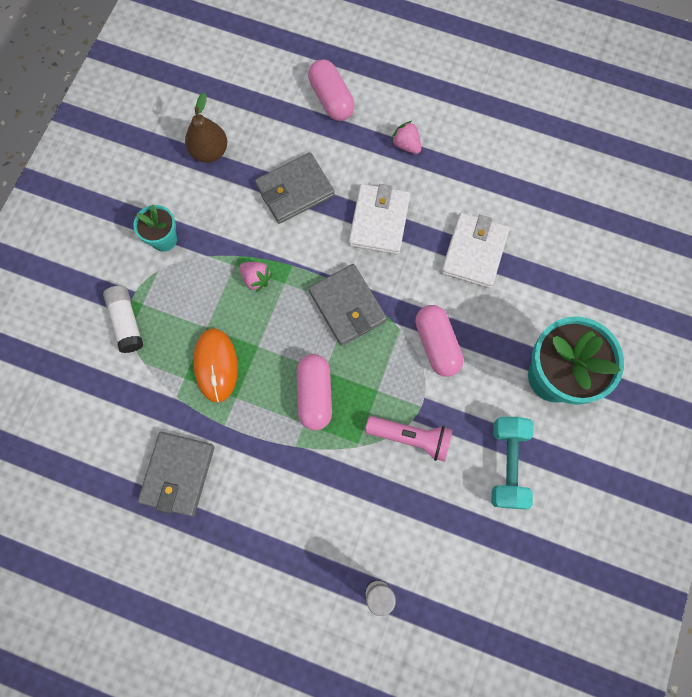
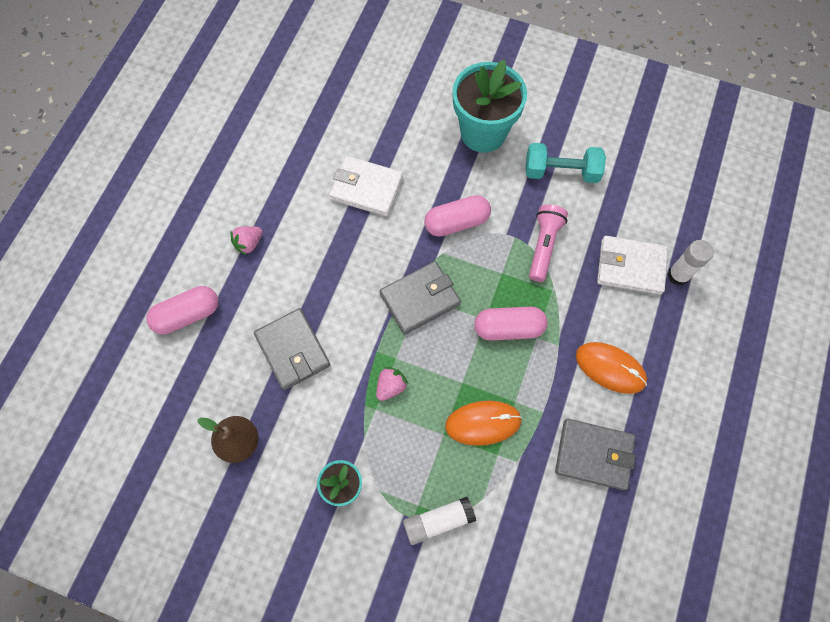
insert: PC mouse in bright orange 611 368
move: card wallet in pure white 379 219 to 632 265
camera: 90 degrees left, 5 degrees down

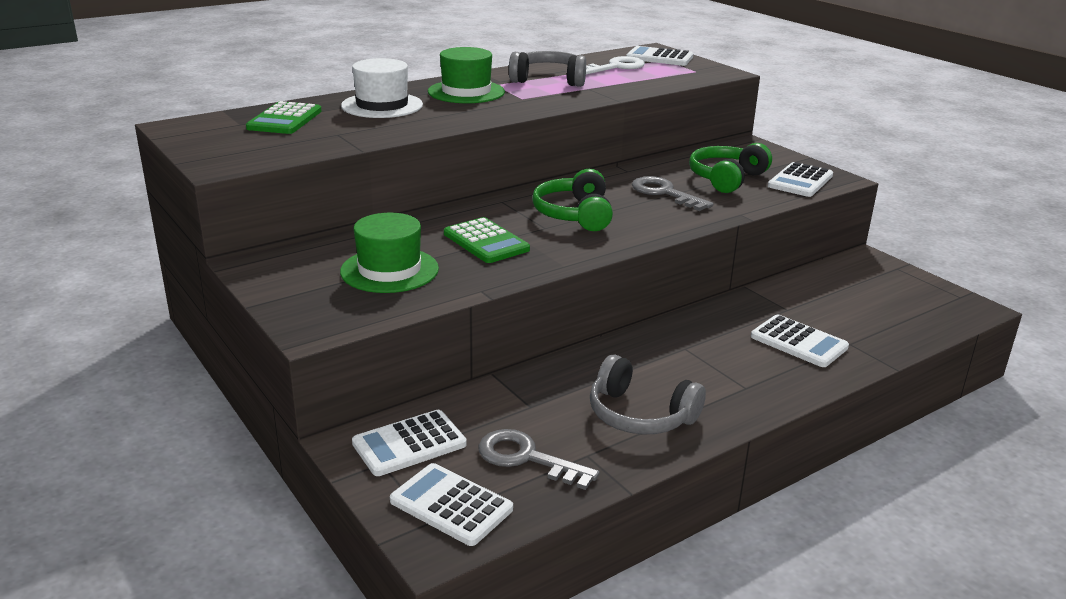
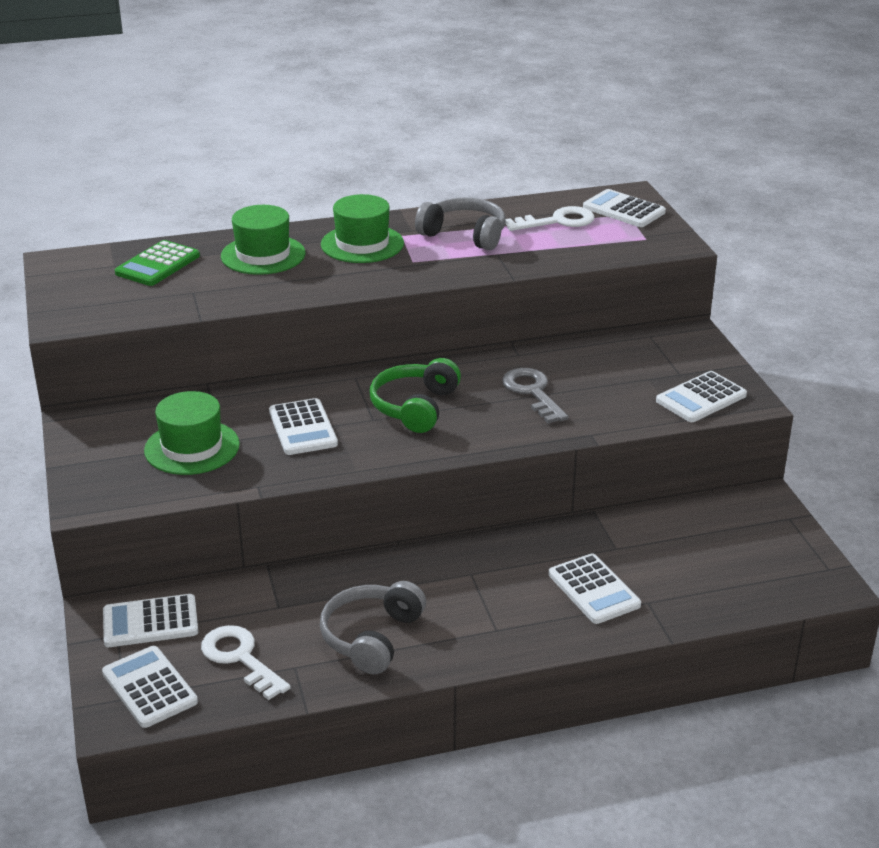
delete: headphones in leaf-green 730 168
recolor: top hat in pure white 382 88 to top hat in leaf-green 263 240; adding machine in leaf-green 487 240 to adding machine in pure white 303 426; key in ash-grey 539 459 to key in pure white 246 662
rotate: headphones in ash-grey 648 394 = 373 627 60 degrees clockwise
camera: 20 degrees right, 5 degrees up

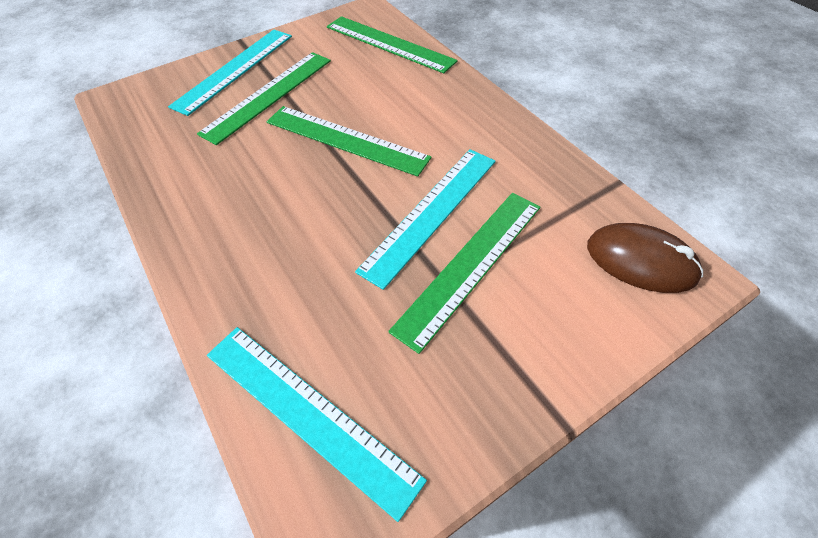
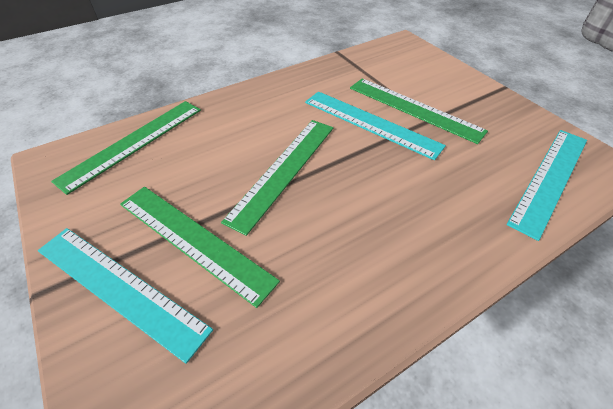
delete: PC mouse in brown 645 258
camera: 90 degrees left, 5 degrees down

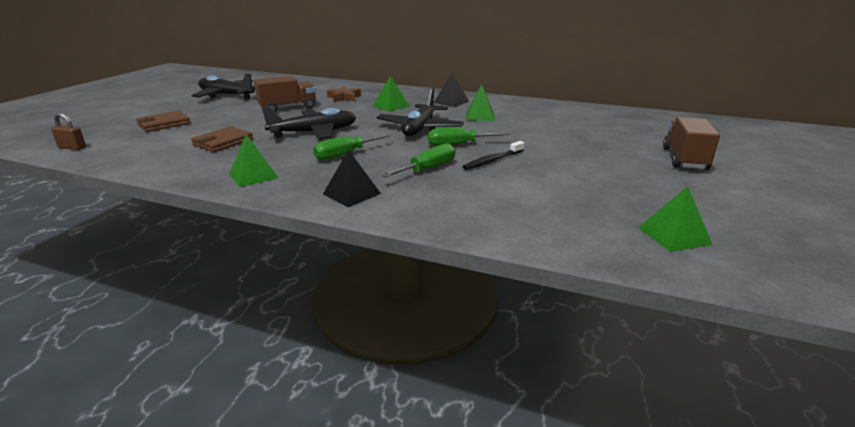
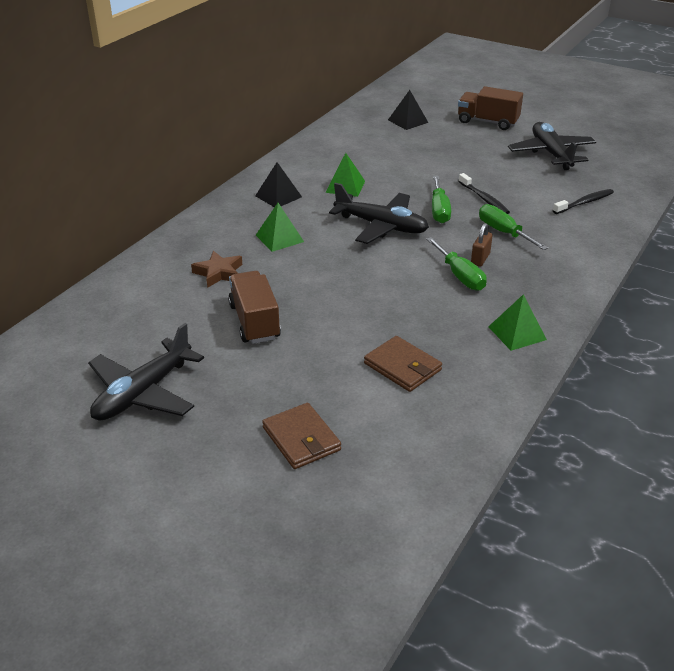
delete: solid pyramid in leaf-green 675 219
insert: tooth brush in black 583 201
move: lock in brown 68 131 to 482 245; toy plane in black 309 122 to 552 146; solid pyramid in black 352 178 to 408 110
camera: 80 degrees left, 10 degrees up

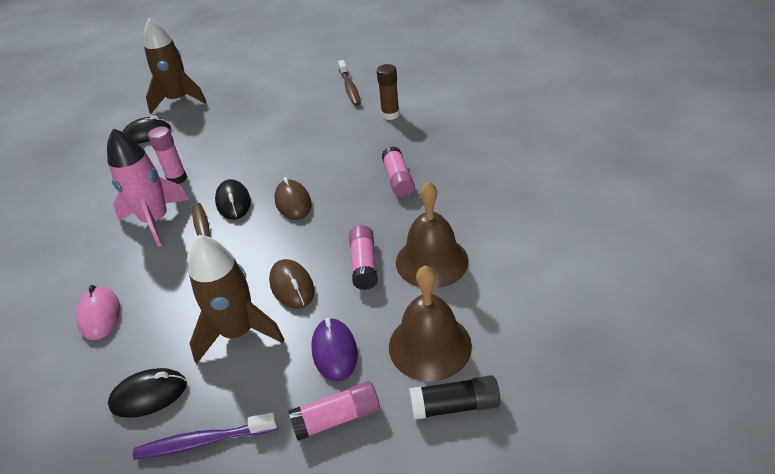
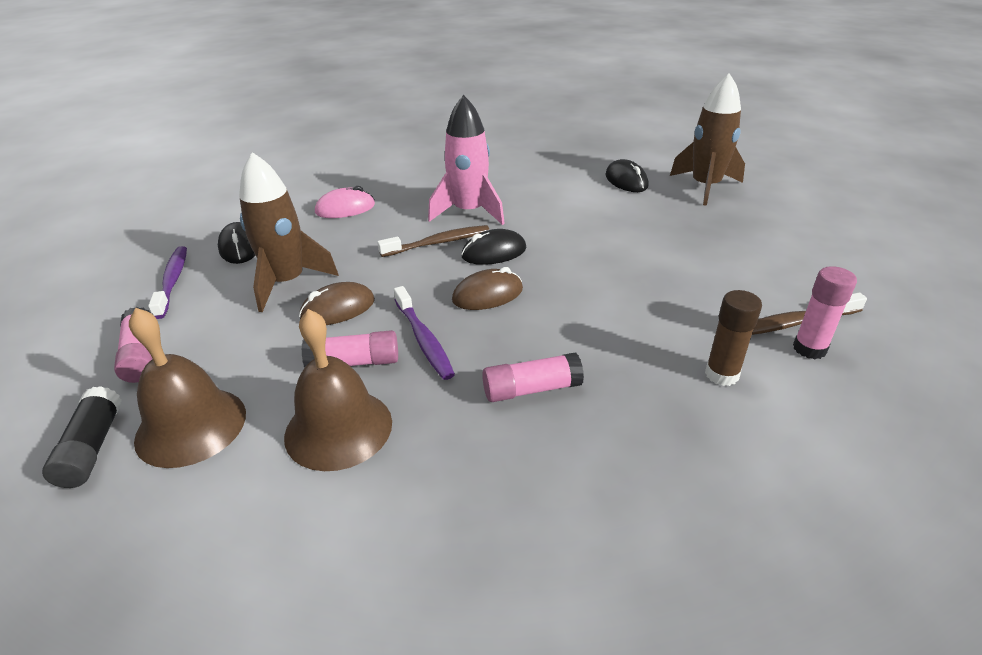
delete: PC mouse in royal purple 334 350
insert: tooth brush in royal purple 424 333
move: glue in pink 167 155 to 825 312
camera: 85 degrees right, 5 degrees down

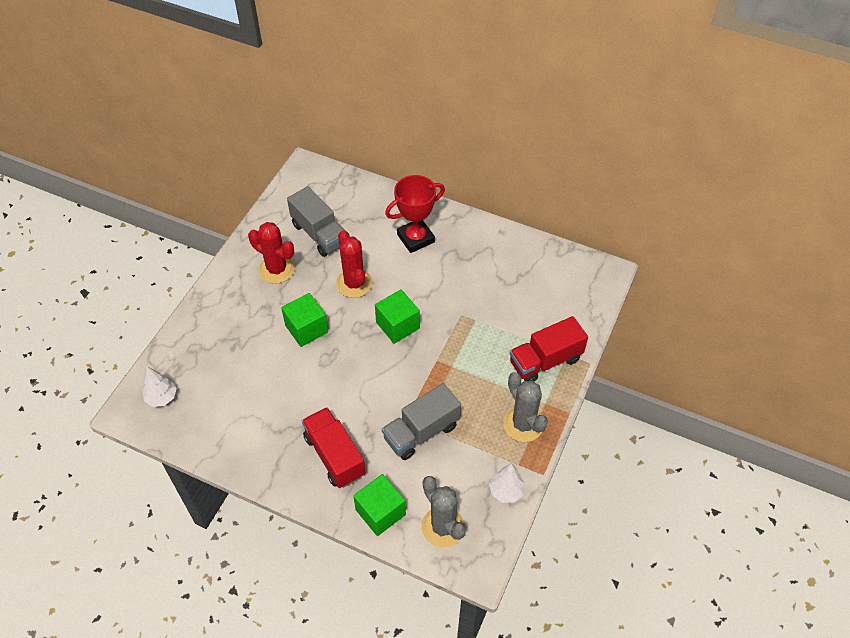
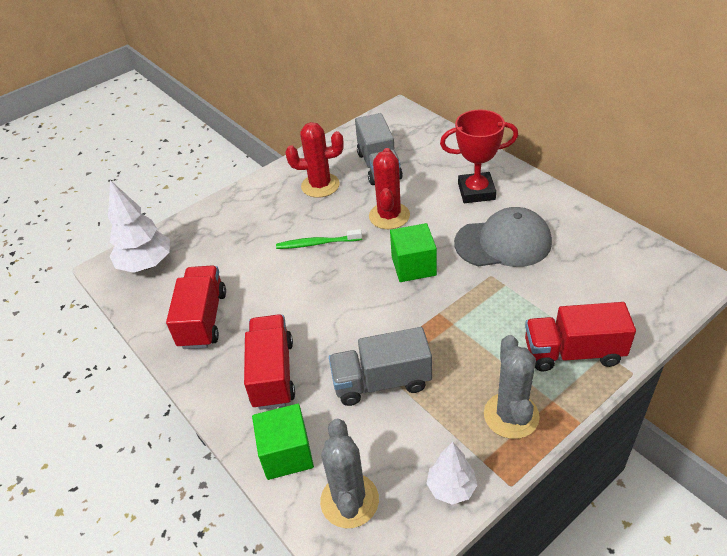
insert: toy truck in crimson 196 307; cap in ash-grey 503 237
replace: solid cube in leaf-green 304 320 to tooth brush in leaf-green 319 239
rotate: prickly plant in crimson 271 253 = 315 160 60 degrees counterclockwise
resize: tree in pure white 159 387 = 139 226 x1.66
camera: 30 degrees right, 10 degrees down

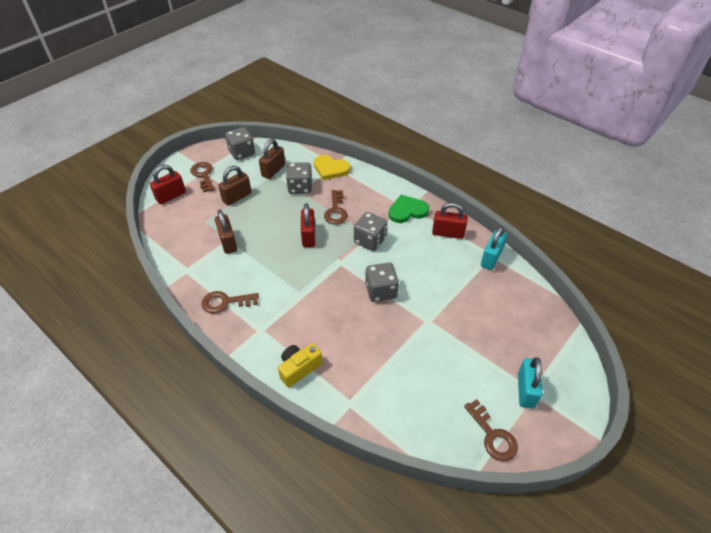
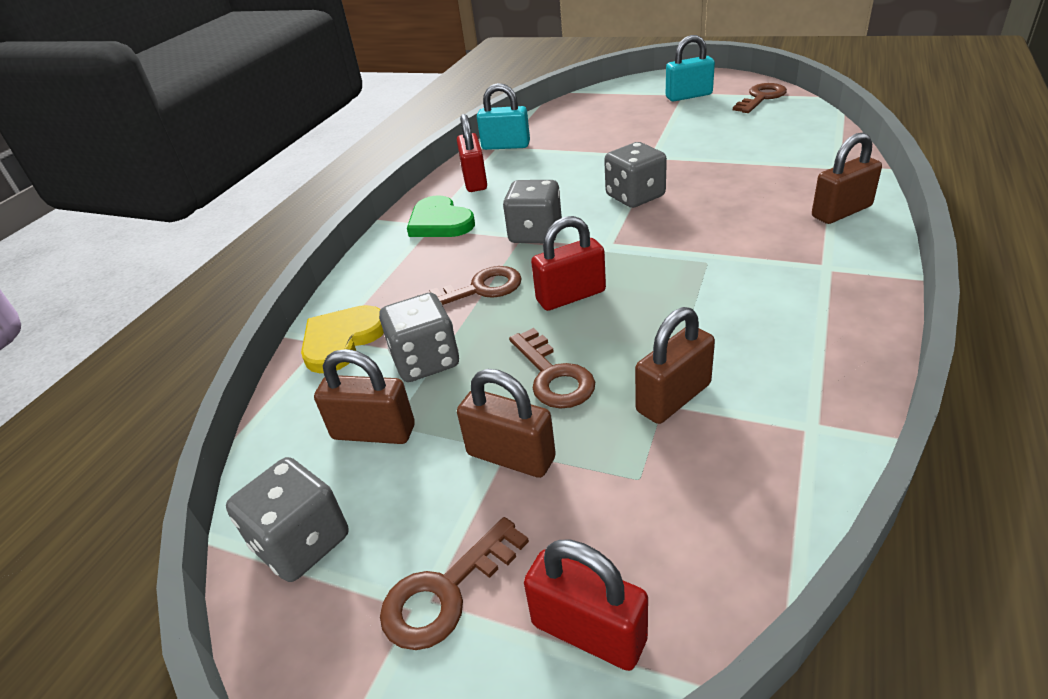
move: key in brown 230 302 to 552 368
replace: photo camera in yellow 300 365 to lock in brown 847 178
rotate: heart in yellow 332 167 = 342 339 150 degrees counterclockwise
camera: 105 degrees left, 10 degrees down

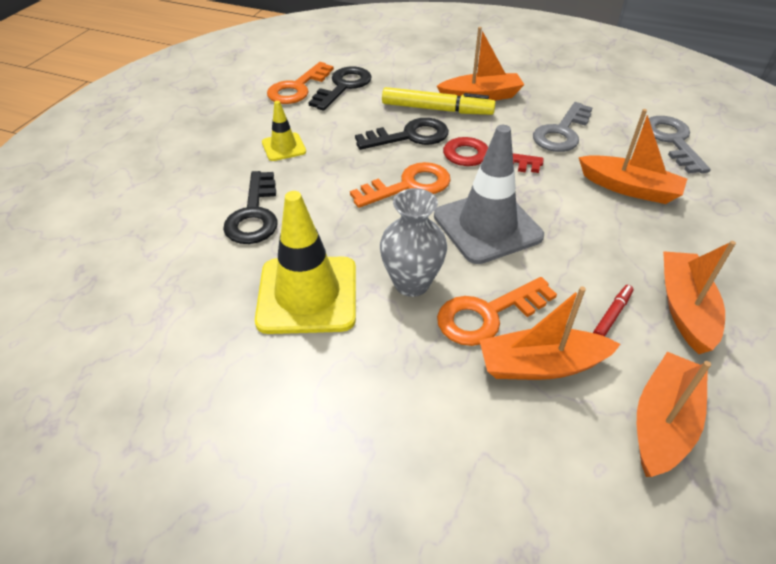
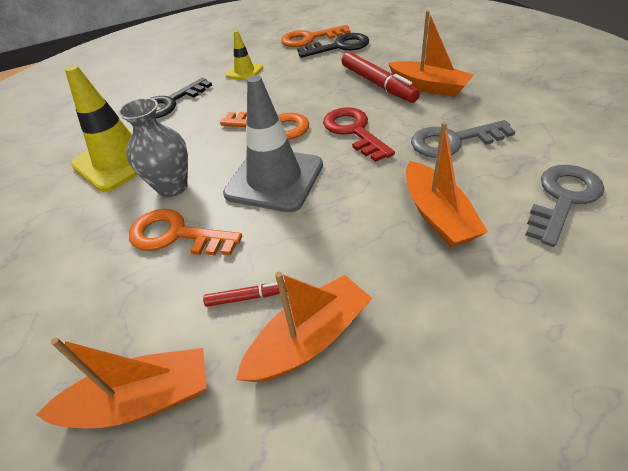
delete: key in black 402 134; sailboat in bright orange 550 333
recolor: marker in yellow 439 101 to marker in crimson 381 77
camera: 50 degrees right, 0 degrees up

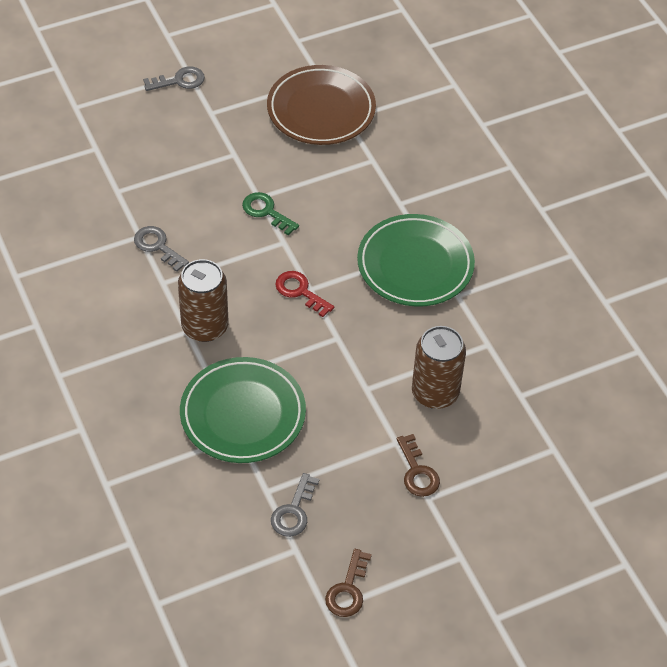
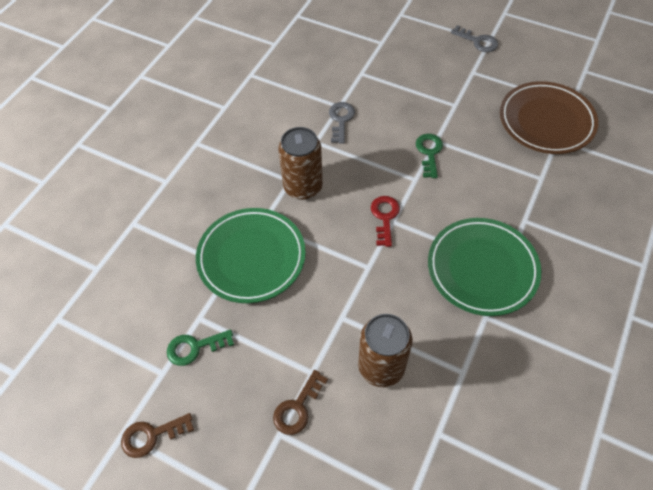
recolor: key in ash-grey 295 505 to key in leaf-green 200 348
camera: 55 degrees right, 5 degrees up

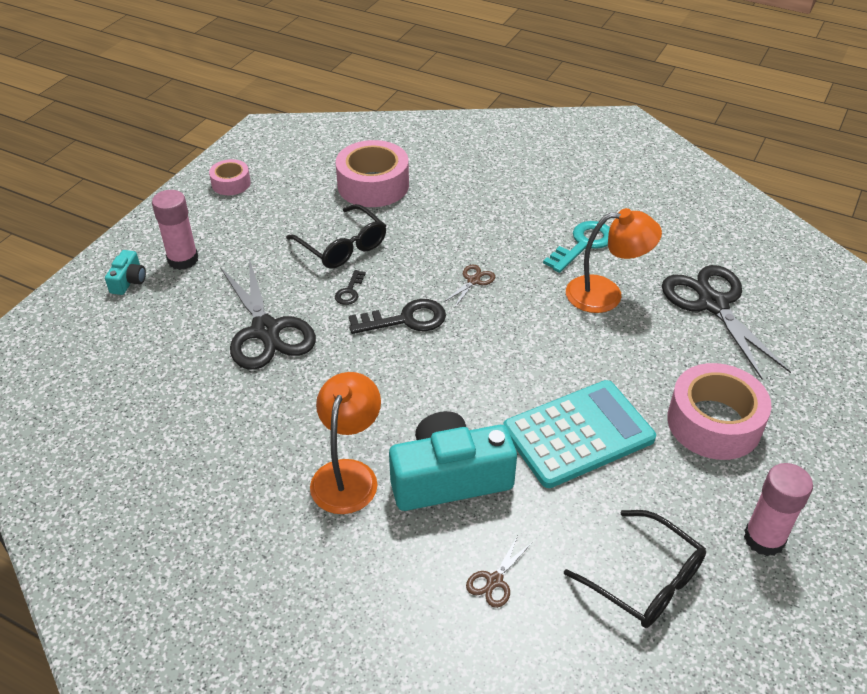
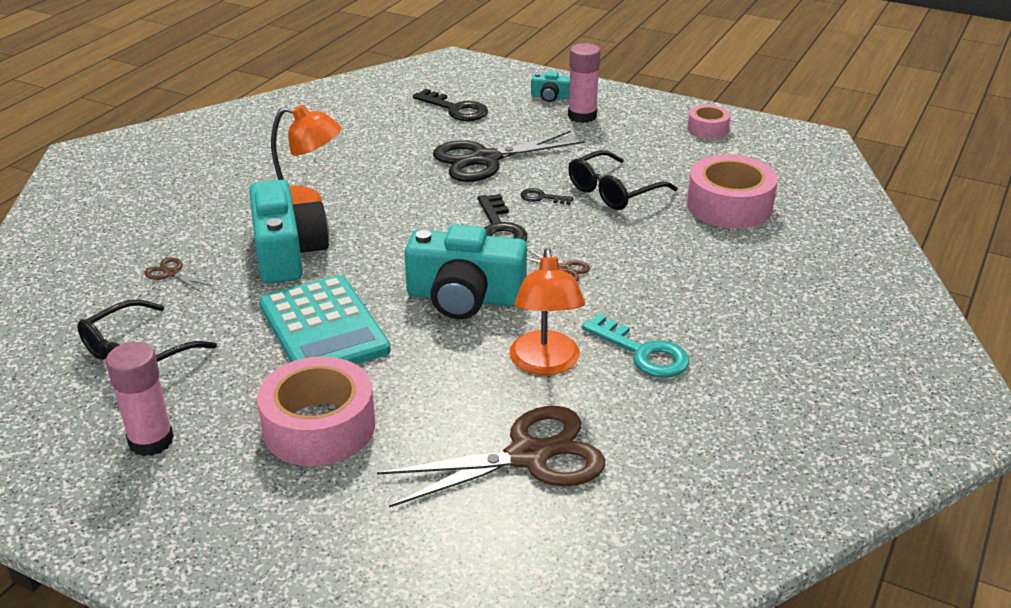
insert: photo camera in turquoise 465 272; key in black 450 105
recolor: pair of scissors in black 726 322 to pair of scissors in brown 491 457
camera: 90 degrees right, 10 degrees down

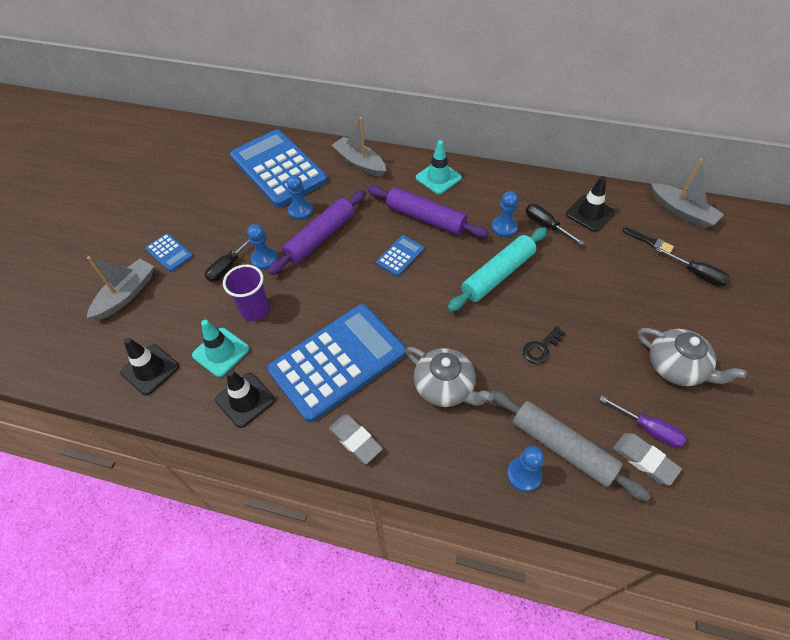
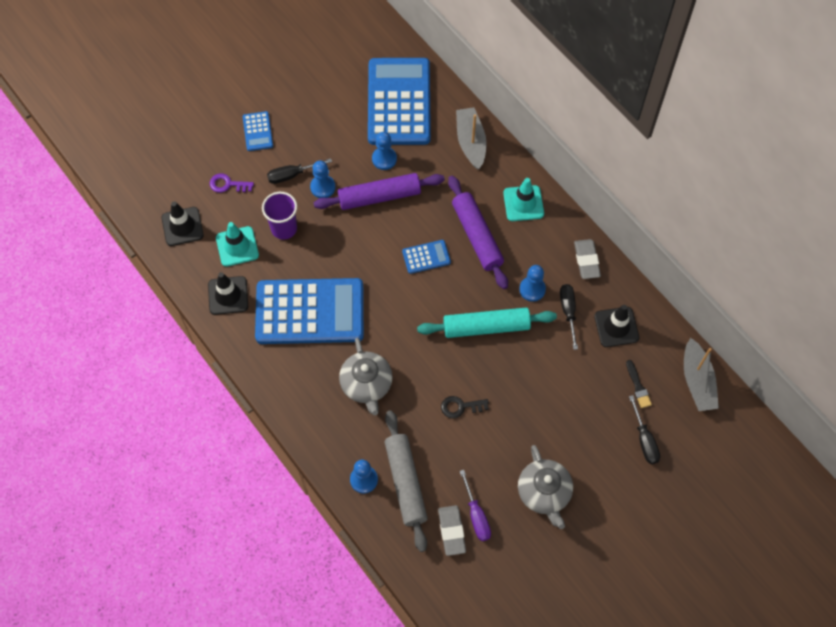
delete: sailboat in ash-grey 120 288
insert: key in royal purple 232 183
move: pencil eraser in ash-grey 356 439 to 587 259
camera: 35 degrees right, 10 degrees up

